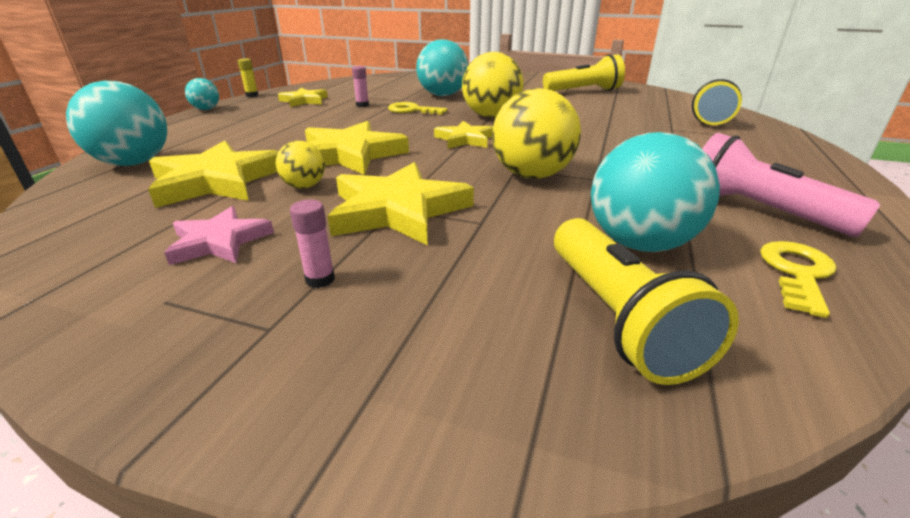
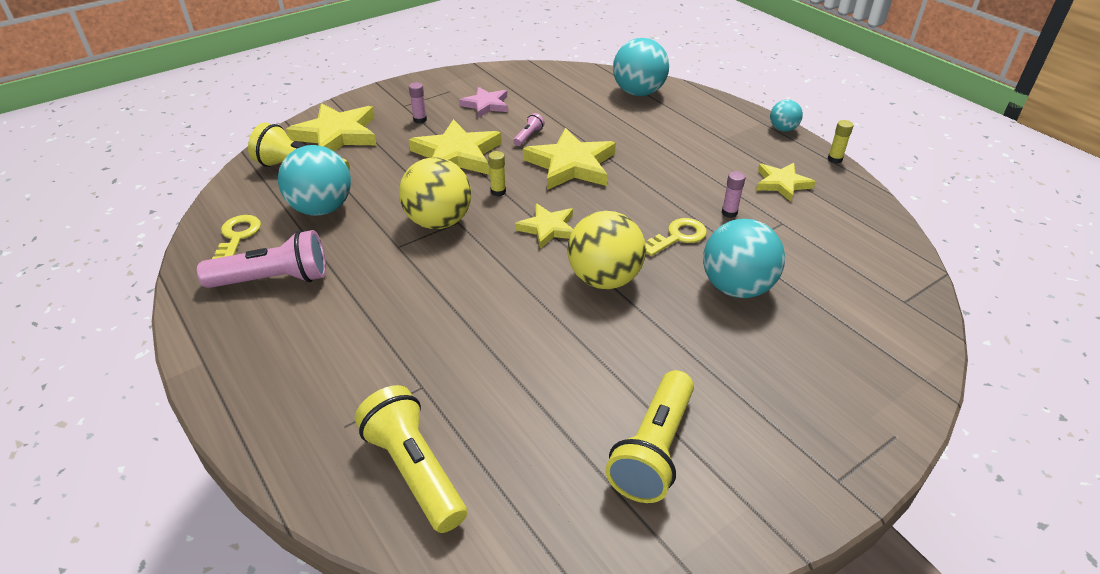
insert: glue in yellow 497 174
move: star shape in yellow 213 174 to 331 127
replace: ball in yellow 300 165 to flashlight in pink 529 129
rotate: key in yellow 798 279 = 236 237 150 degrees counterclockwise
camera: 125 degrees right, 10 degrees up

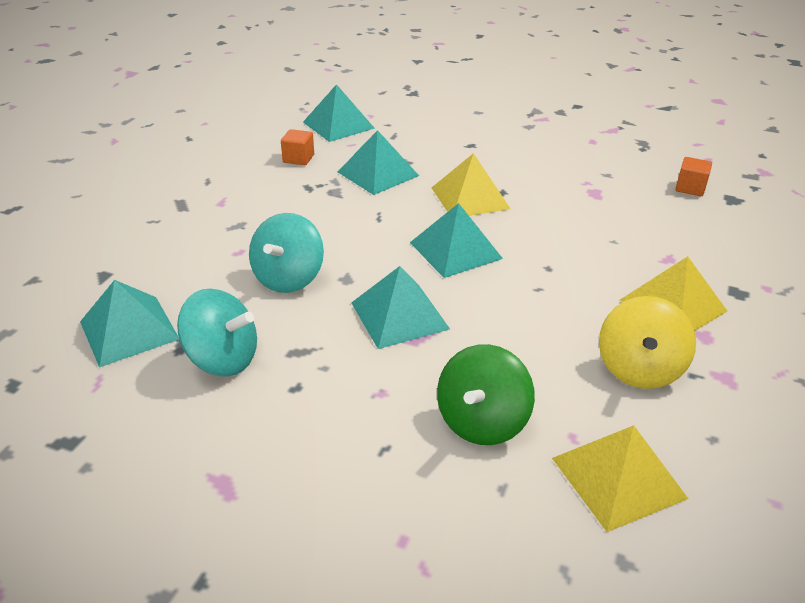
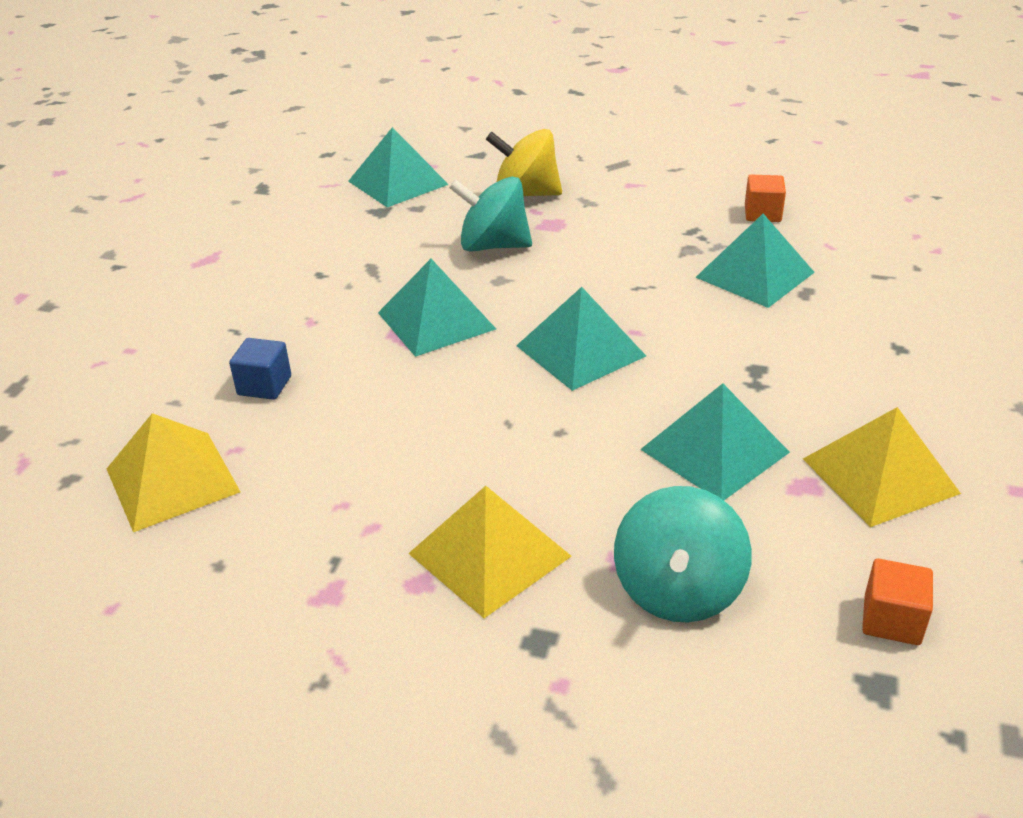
move: toy top in turquoise 217 333 to 683 554; solid pyramid in turquoise 339 113 to 715 441; solid pyramid in yellow 471 184 to 882 467; toy top in yellow 647 342 to 524 163
replace: toy top in leaf-green 486 394 to solid cube in royal blue 260 369
camera: 85 degrees right, 0 degrees up

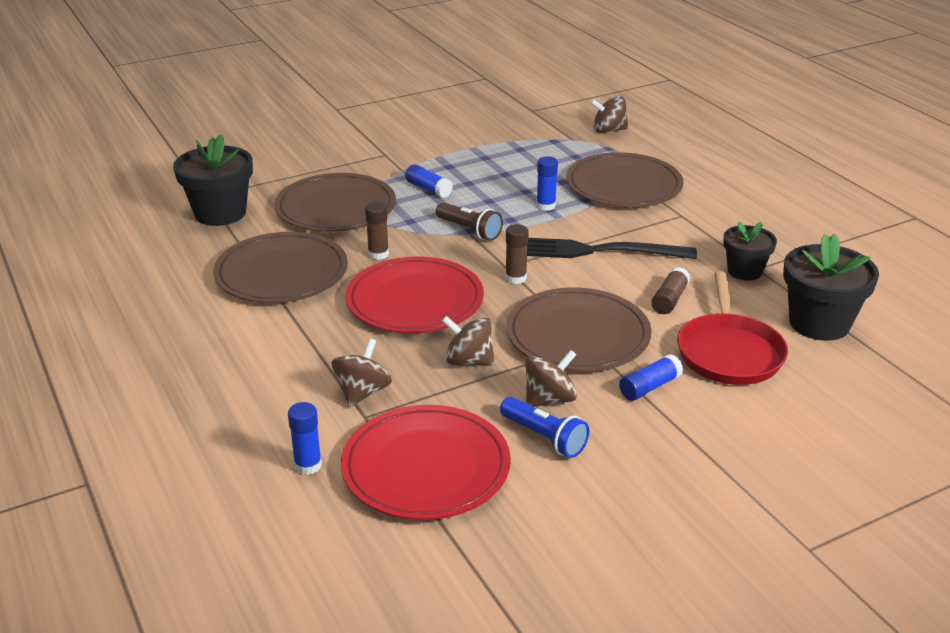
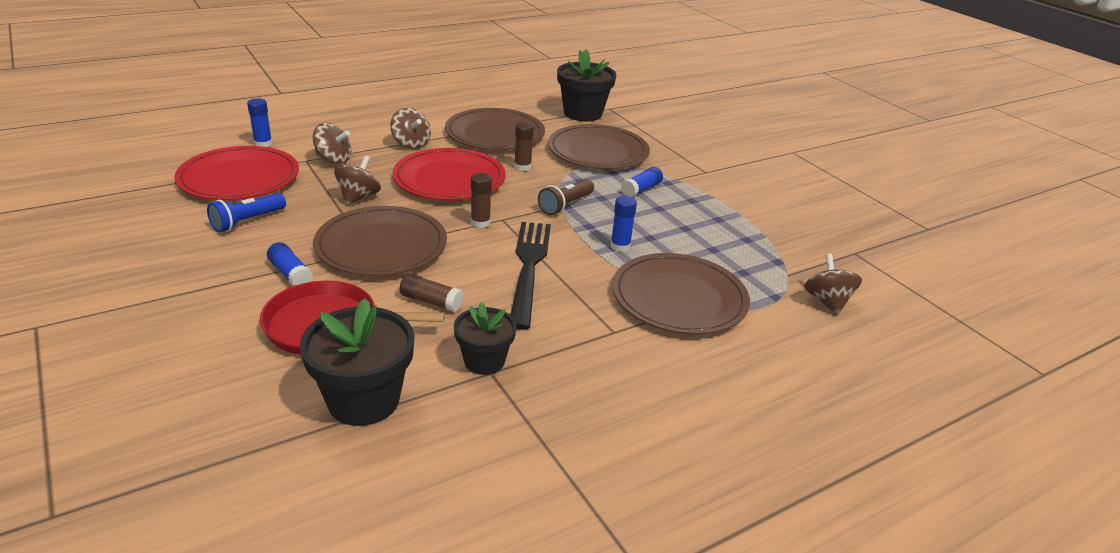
move: toy top in brown 551 378 to 410 128
camera: 85 degrees right, 0 degrees up

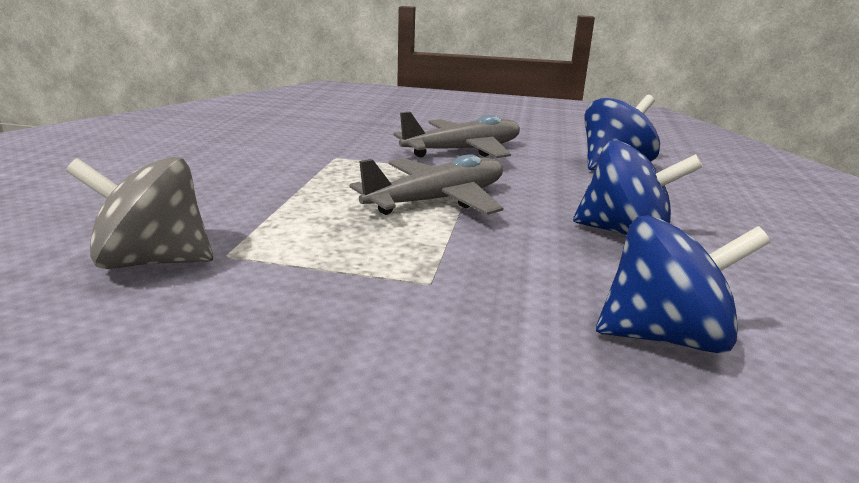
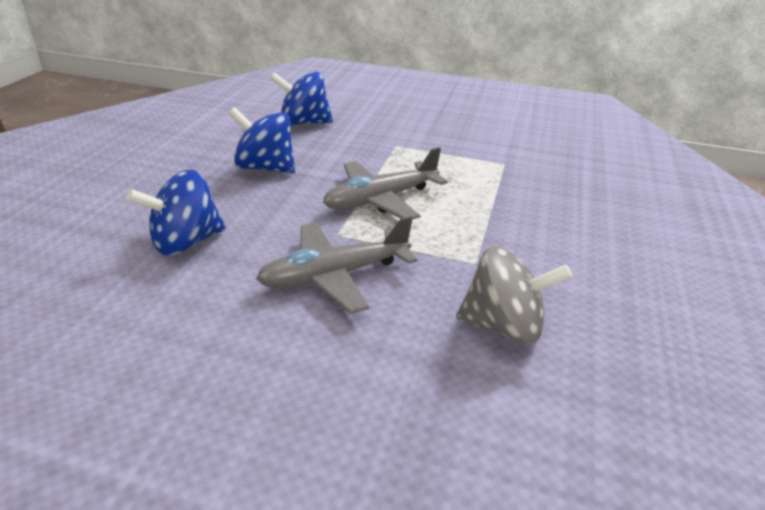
move: toy top in ash-grey 139 213 to 514 295
camera: 175 degrees left, 10 degrees up

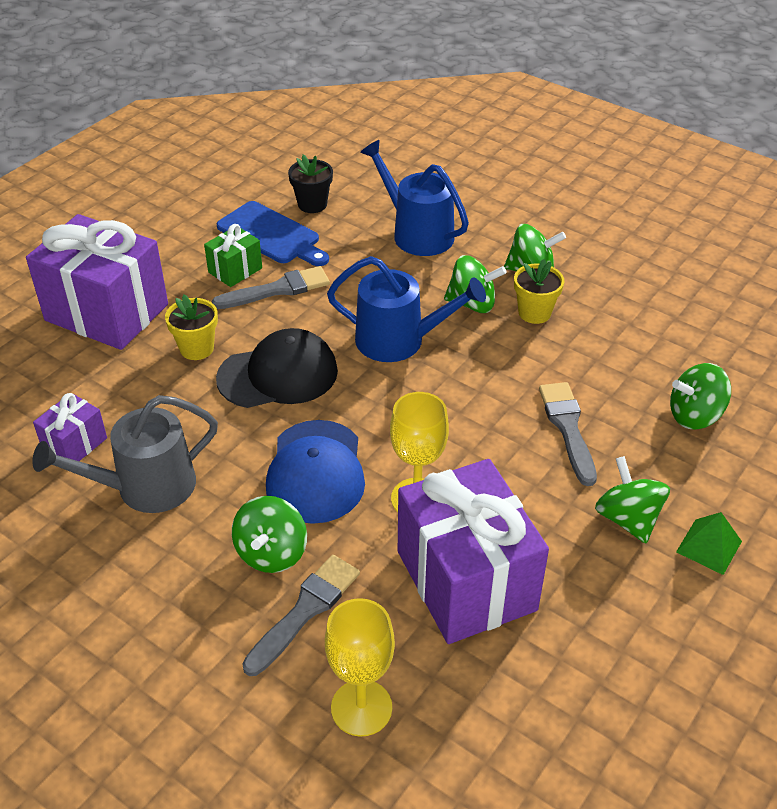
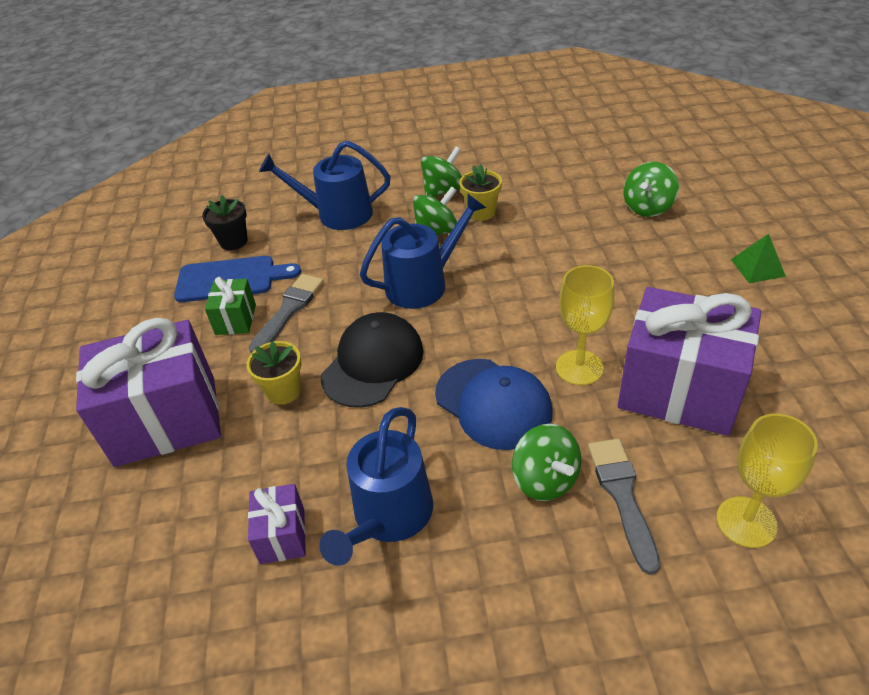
delete: brush in ash-grey 568 434; toy top in leaf-green 632 499
recolor: sprinkling can in ash-grey 125 454 to sprinkling can in royal blue 376 486
camera: 40 degrees left, 0 degrees up

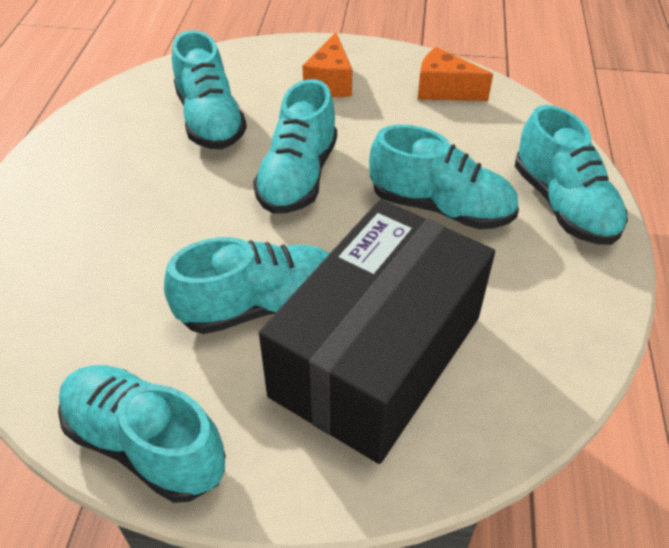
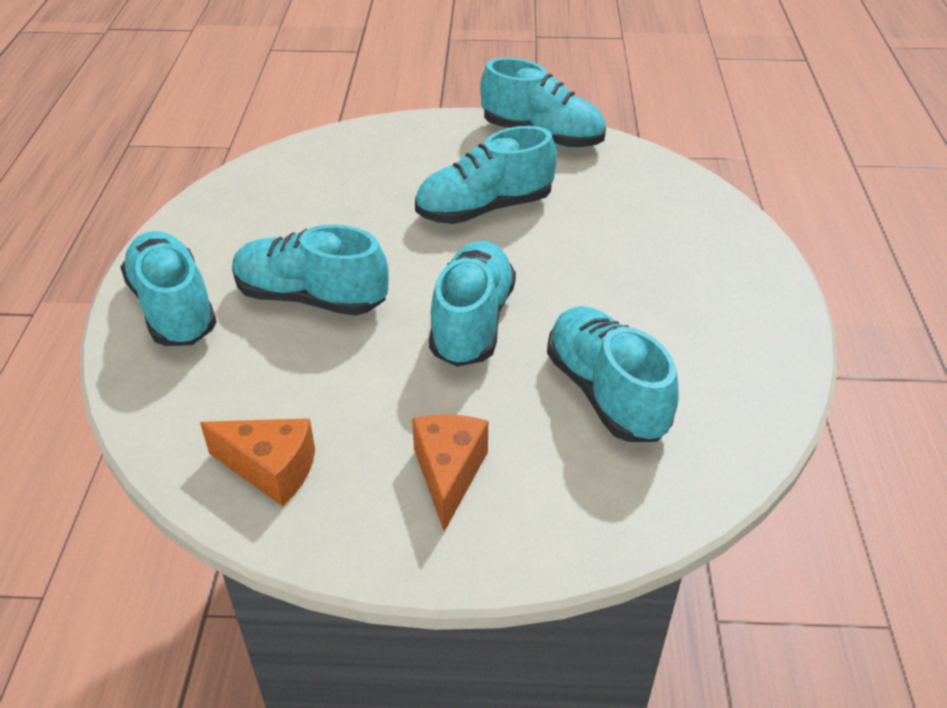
delete: package in black 377 331
camera: 175 degrees right, 5 degrees down

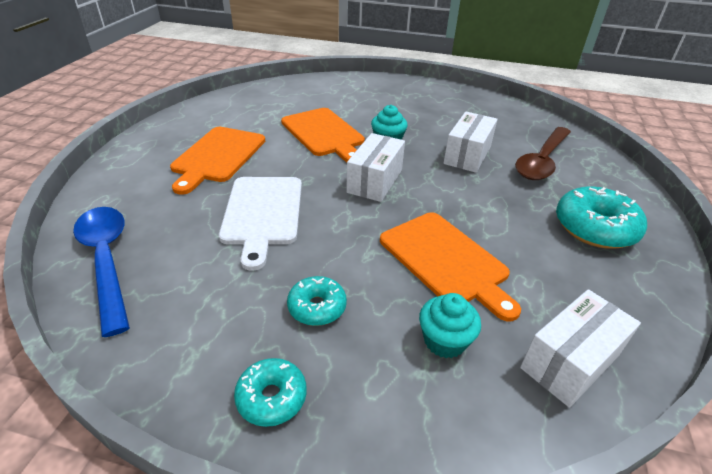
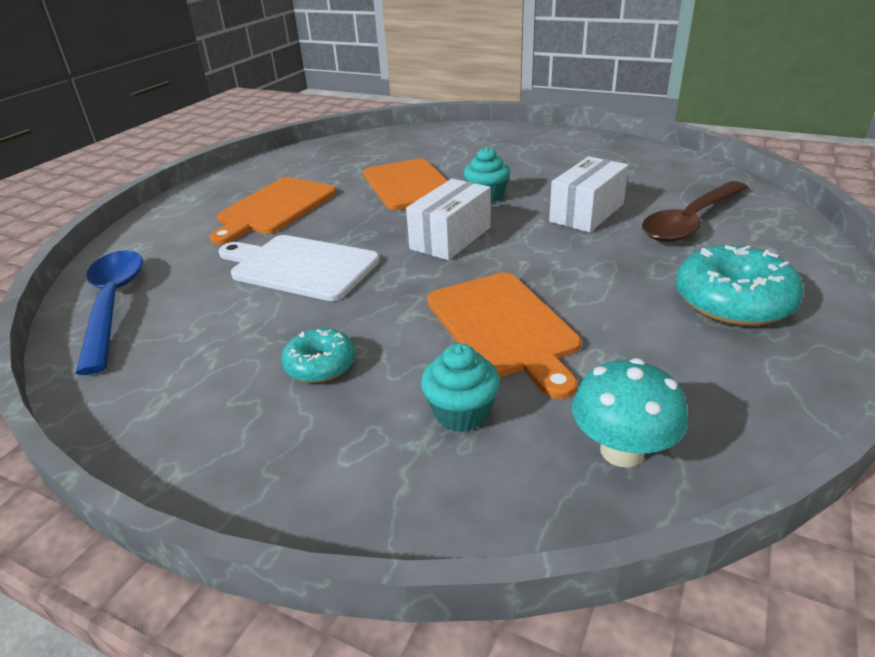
delete: glazed donut in turquoise 270 392
replace: package in pure white 580 348 to toadstool in turquoise 630 412
rotate: cutting board in pure white 260 224 = 299 268 105 degrees clockwise
camera: 15 degrees right, 5 degrees down

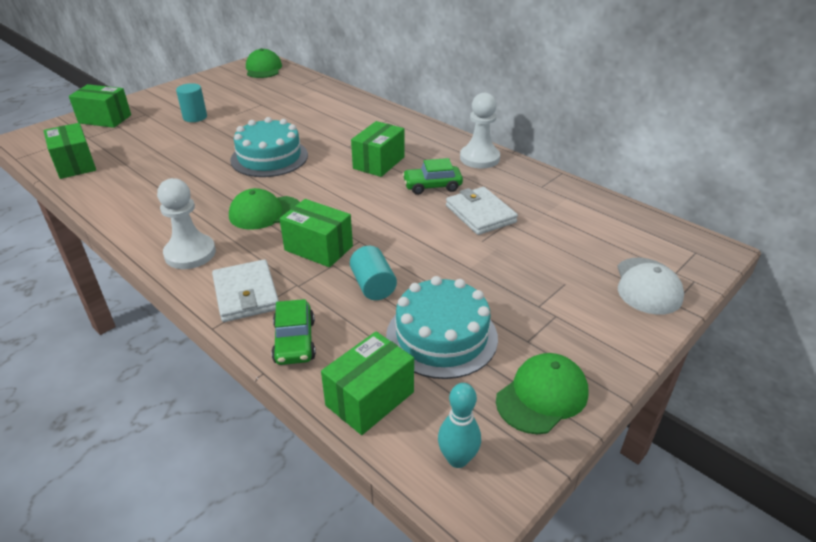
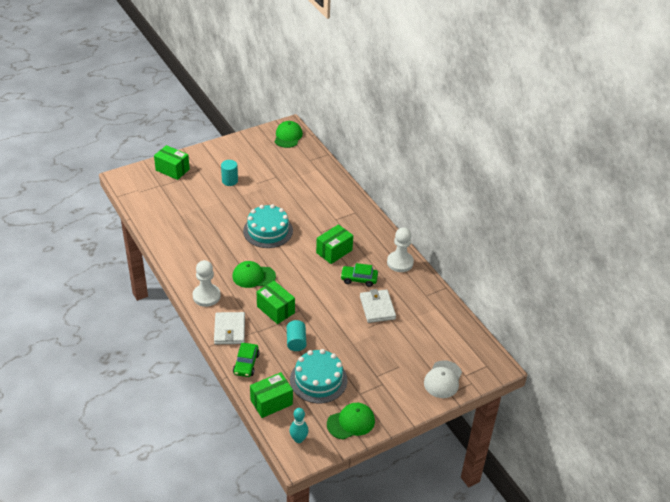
delete: package in leaf-green 69 151
camera: 15 degrees right, 5 degrees up

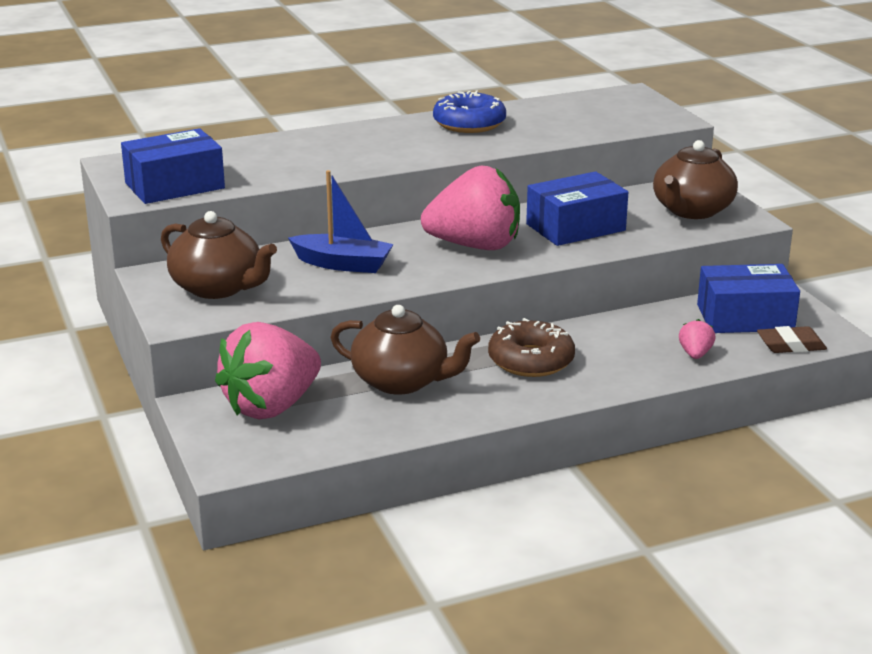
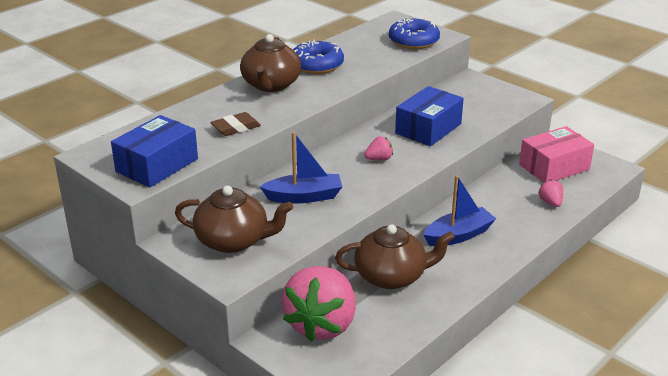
insert: glazed donut in royal blue 414 33
move: teapot in brown 695 179 to 270 63; pencil eraser in brown 792 339 to 235 124
replace: glazed donut in brown 531 347 to sailboat in royal blue 459 210
recolor: package in royal blue 748 298 to package in pink 556 154
resize: berry in pink 470 207 = 378 148 x0.40
camera: 25 degrees left, 5 degrees up

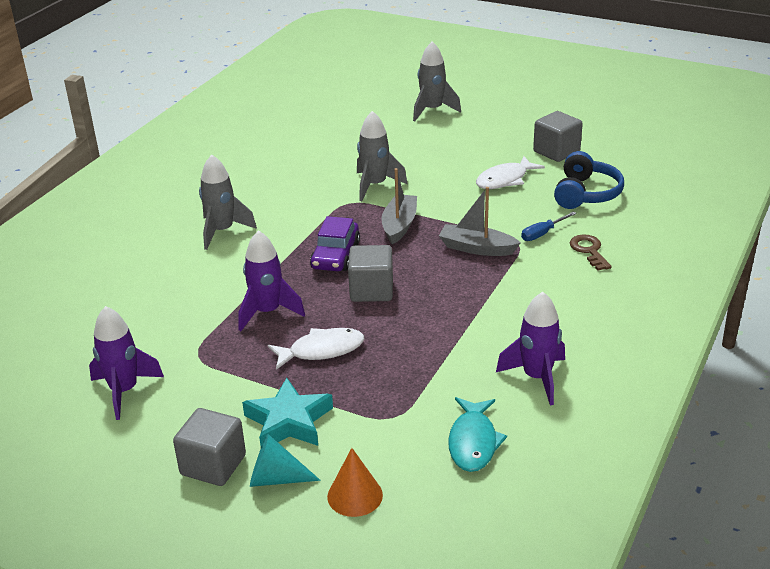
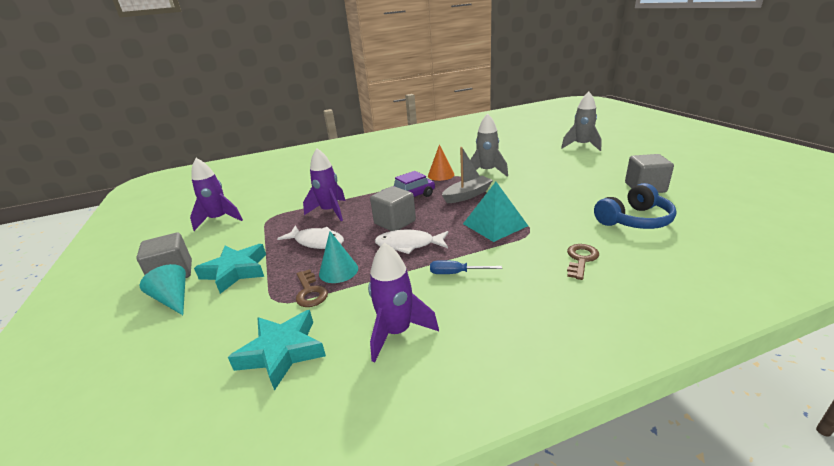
delete: toy rocket in ash-grey 228 202
insert: key in brown 312 288; cone in turquoise 338 257
move: cone in bright orange 355 482 to 441 162; fish figure in pure white 510 172 to 411 242; hand screwdriver in royal blue 548 226 to 466 267
replace: sailboat in ash-grey 480 221 to solid pyramid in turquoise 495 212; fish figure in turquoise 477 434 to star shape in turquoise 277 350
camera: 45 degrees right, 5 degrees down

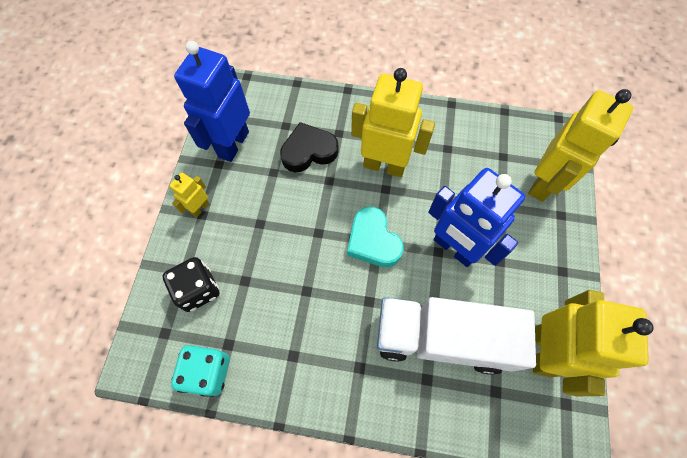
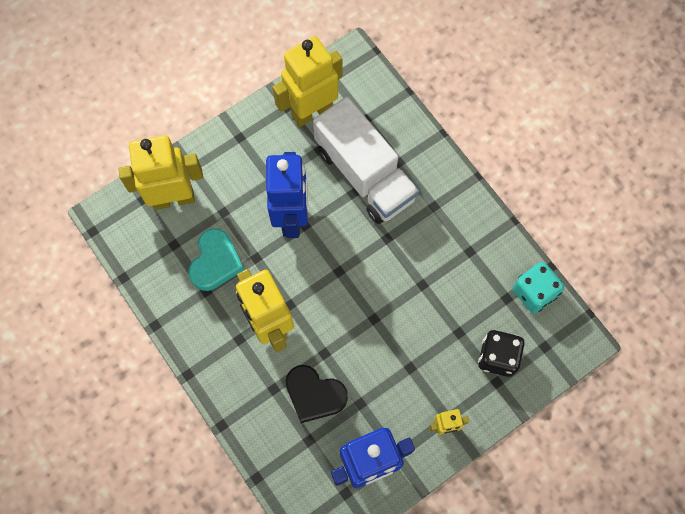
move: heart in turquoise 375 237 to 216 259
camera: 135 degrees left, 5 degrees up

